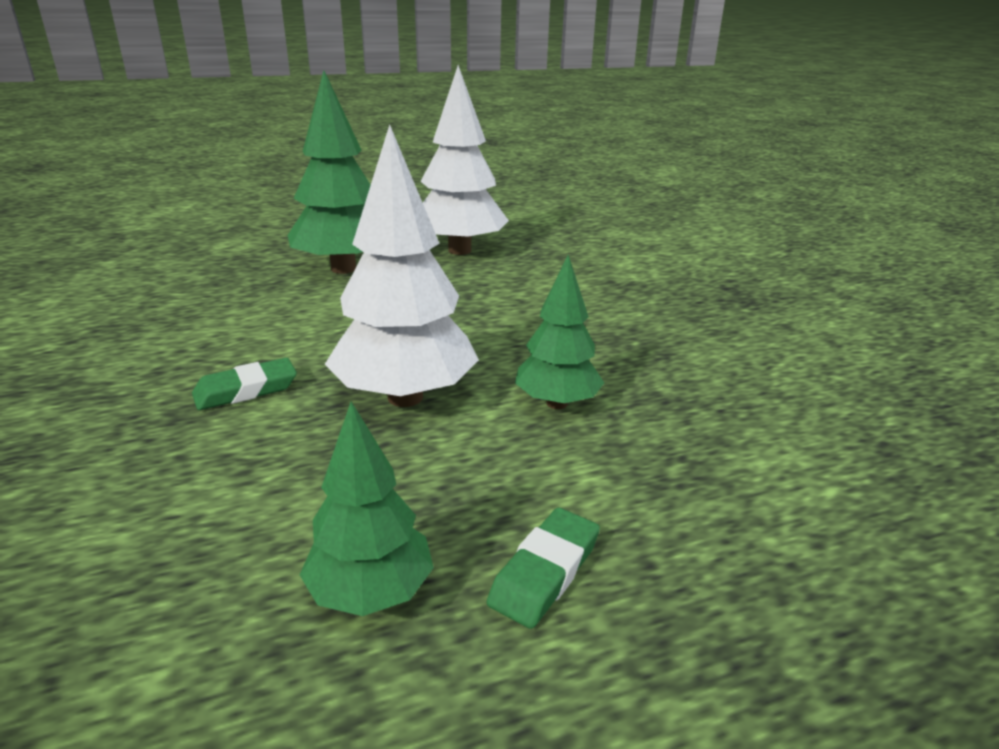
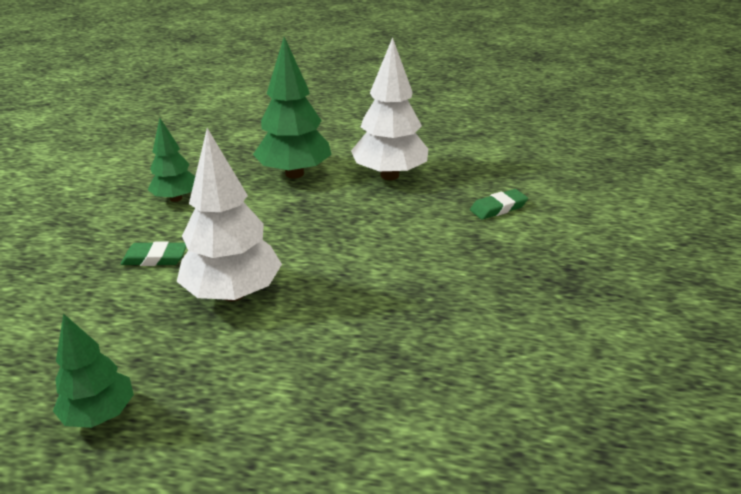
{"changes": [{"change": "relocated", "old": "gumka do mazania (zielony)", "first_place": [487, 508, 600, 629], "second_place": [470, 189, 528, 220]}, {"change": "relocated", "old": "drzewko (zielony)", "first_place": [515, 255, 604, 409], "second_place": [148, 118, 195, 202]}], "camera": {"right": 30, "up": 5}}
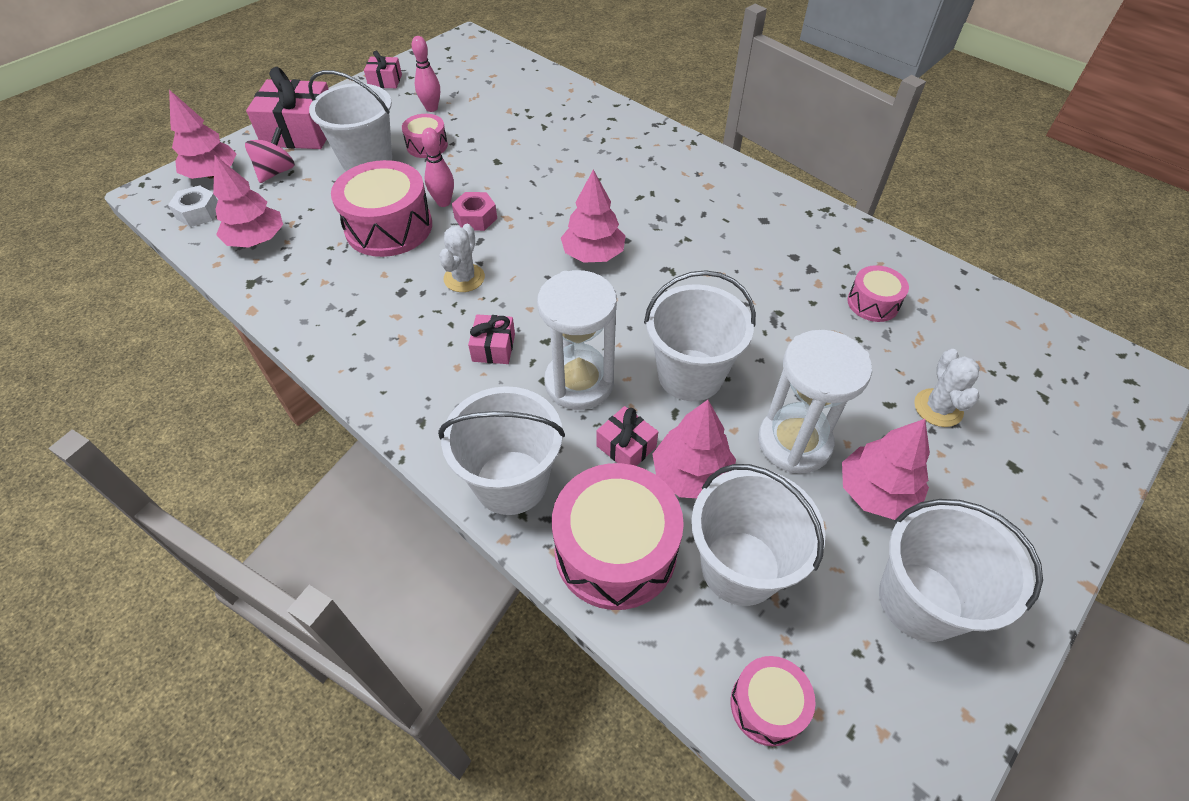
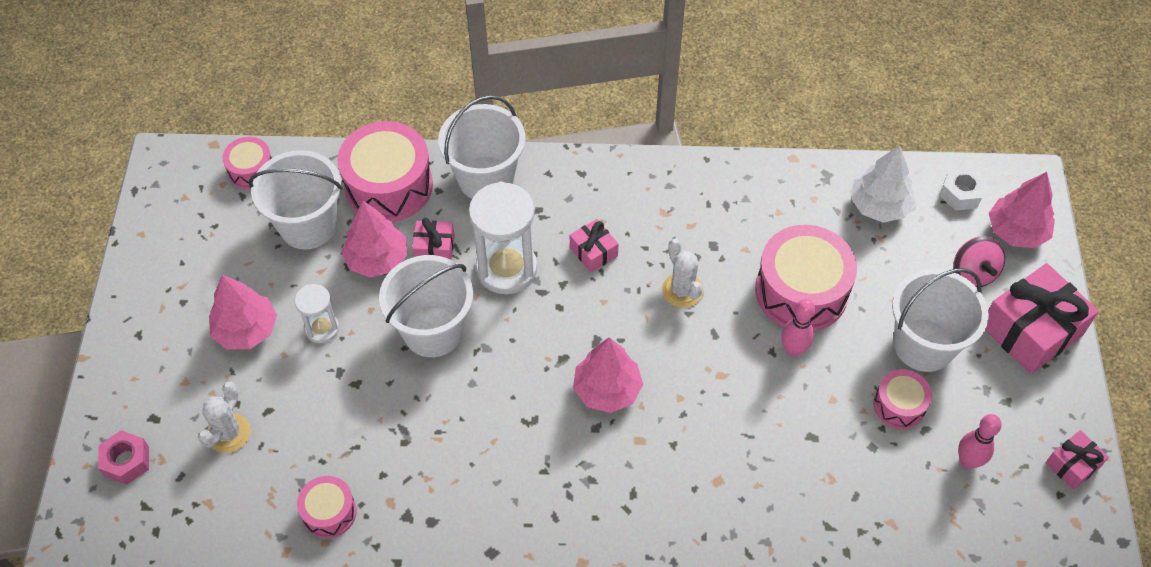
{"changes": [{"change": "colour", "old": "drzewko (różowy)", "new": "drzewko (biały)", "first_place": [213, 155, 283, 248], "second_place": [850, 145, 916, 223]}, {"change": "relocated", "old": "nakrętka (różowy)", "first_place": [452, 192, 497, 231], "second_place": [98, 430, 149, 485]}, {"change": "size", "old": "klepsydra (biały)", "first_place": [758, 330, 872, 474], "second_place": [295, 284, 339, 343], "factor": 0.54}, {"change": "missing", "old": "wiadro (biały)", "first_place": [879, 499, 1043, 642]}, {"change": "spun", "old": "kaktus (biały)", "first_place": [914, 349, 980, 427], "second_place": [198, 381, 251, 453], "degrees": 60}], "camera": {"right": 140, "up": 5}}
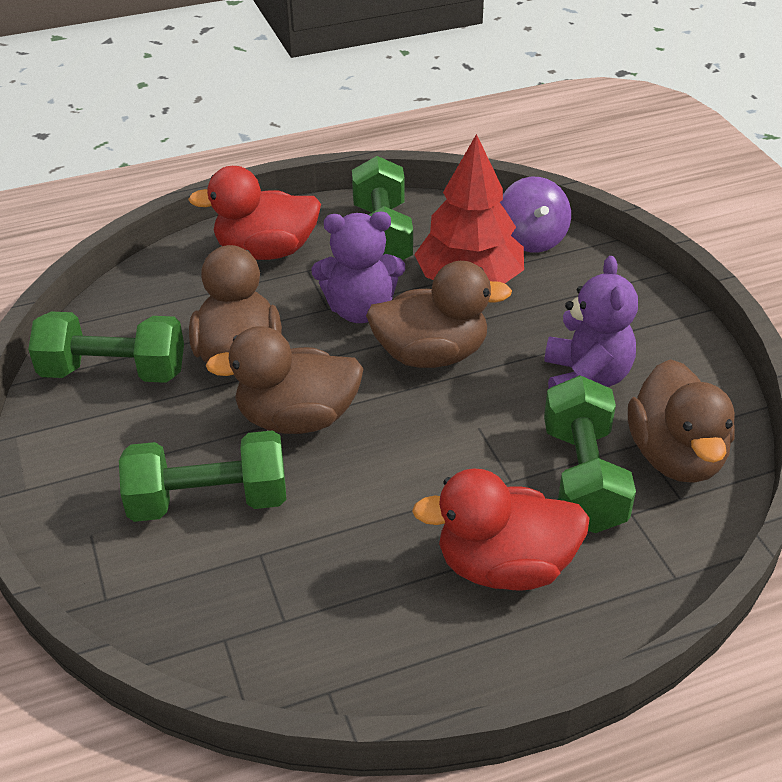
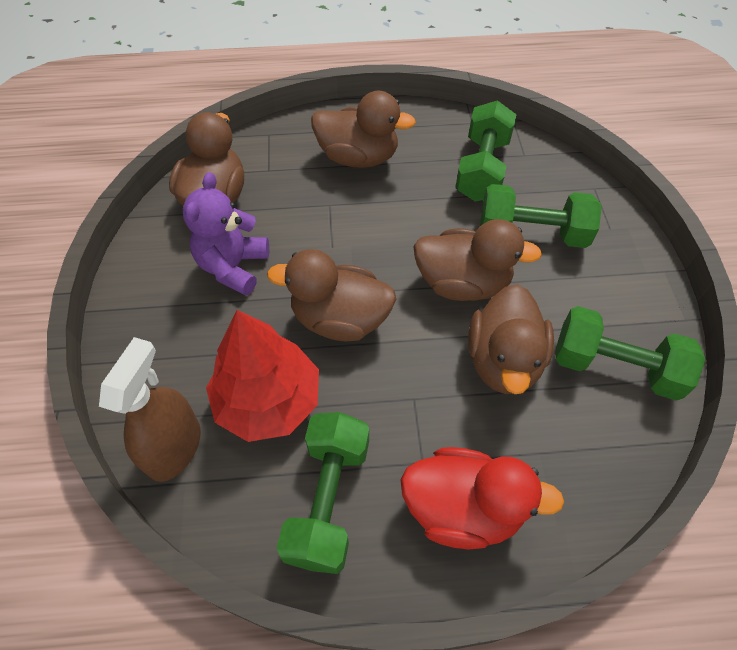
{"changes": [{"change": "missing", "old": "miś (fioletowy)", "first_place": [312, 212, 405, 323]}, {"change": "colour", "old": "kaczka (czerwony)", "new": "kaczka (brązowy)", "first_place": [412, 468, 590, 590], "second_place": [311, 91, 416, 168]}, {"change": "exchanged", "old": "bączek (fioletowy)", "new": "spryskiwacz (brązowy)", "first_place": [500, 177, 571, 252], "second_place": [99, 337, 201, 482]}, {"change": "relocated", "old": "hantel (zielony)", "first_place": [544, 375, 636, 533], "second_place": [455, 100, 517, 202]}], "camera": {"right": -165, "up": 15}}
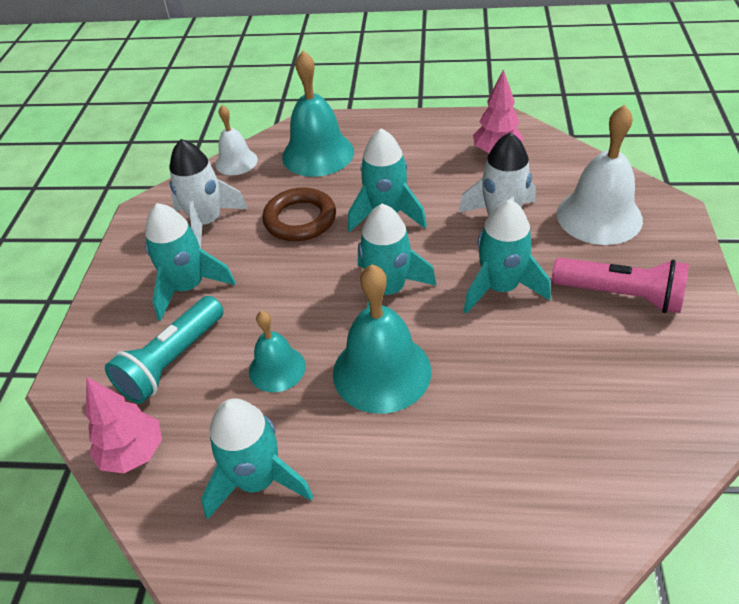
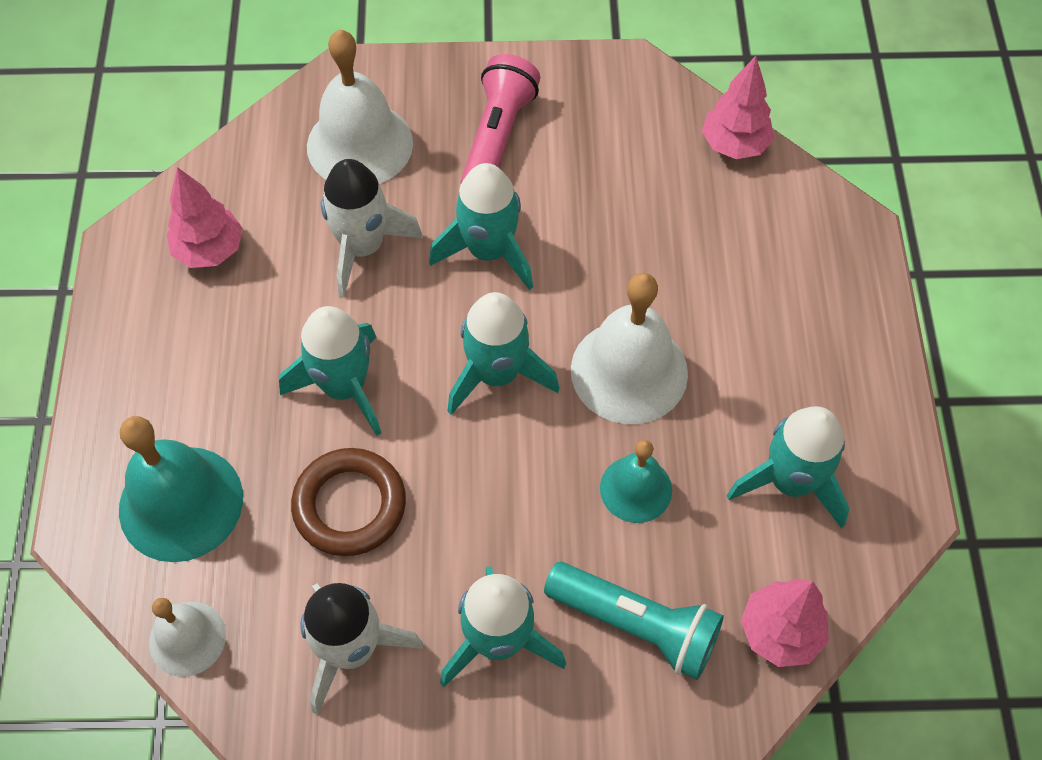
{"changes": [{"change": "colour", "old": "dzwonek (turkusowy)", "new": "dzwonek (biały)", "first_place": [333, 264, 431, 414], "second_place": [571, 273, 688, 424]}, {"change": "appeared", "new": "drzewko (różowy)", "second_place": [702, 56, 774, 159]}], "camera": {"right": -100, "up": 15}}
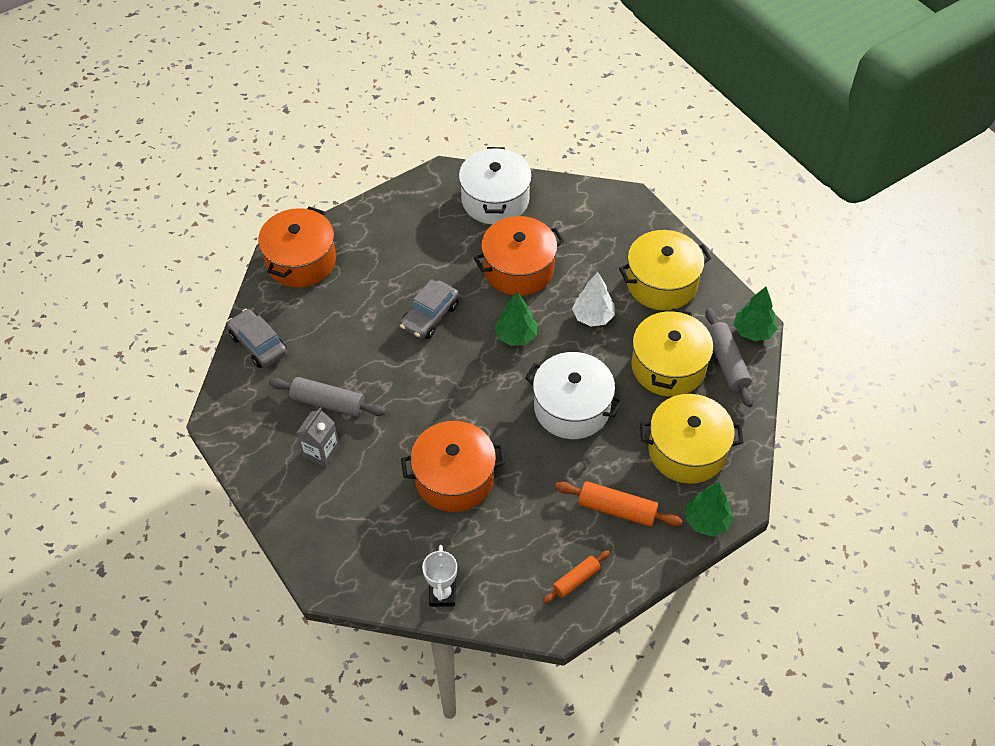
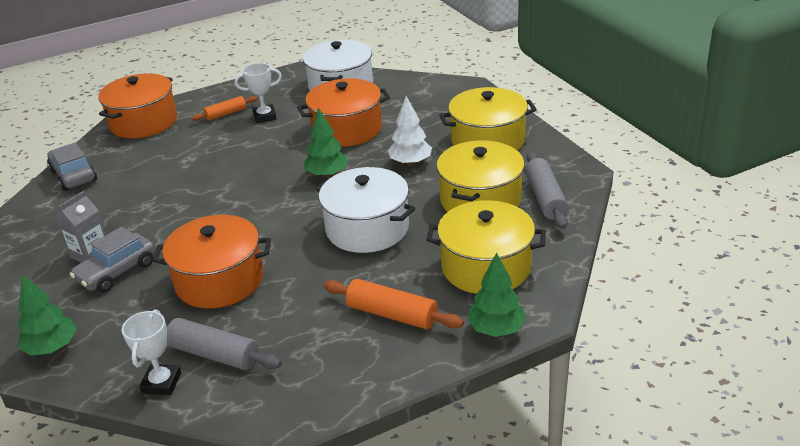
{"changes": [{"change": "relocated", "old": "wałek do ciasta (szary)", "first_place": [269, 377, 386, 417], "second_place": [166, 318, 282, 370]}, {"change": "relocated", "old": "samochód (szary)", "first_place": [400, 279, 459, 339], "second_place": [70, 227, 155, 293]}, {"change": "relocated", "old": "wałek do ciasta (pomarańczowy)", "first_place": [543, 550, 610, 604], "second_place": [192, 96, 257, 121]}, {"change": "relocated", "old": "drzewko (zielony)", "first_place": [734, 287, 777, 341], "second_place": [18, 274, 77, 356]}, {"change": "appeared", "new": "puchar (biały)", "second_place": [235, 63, 282, 123]}], "camera": {"right": 10, "up": -20}}
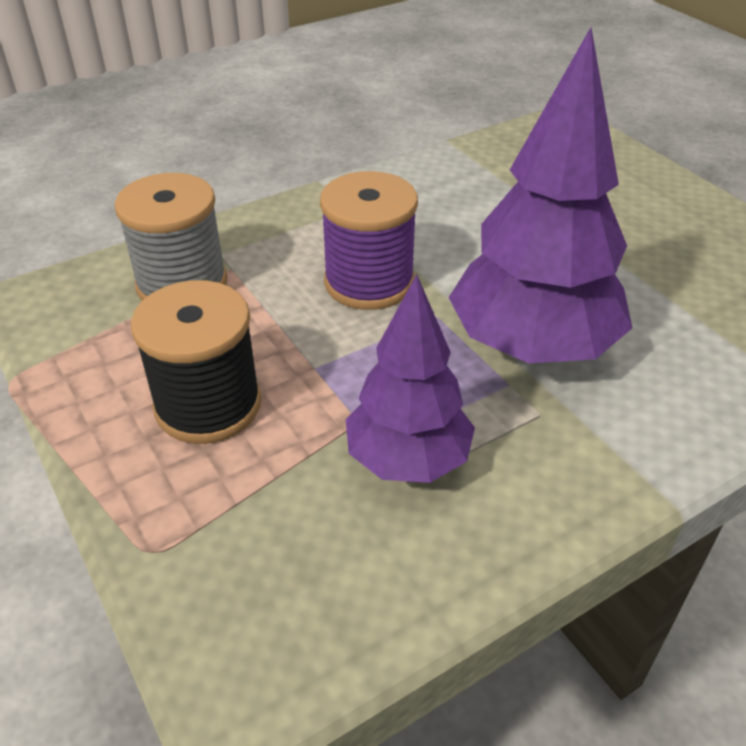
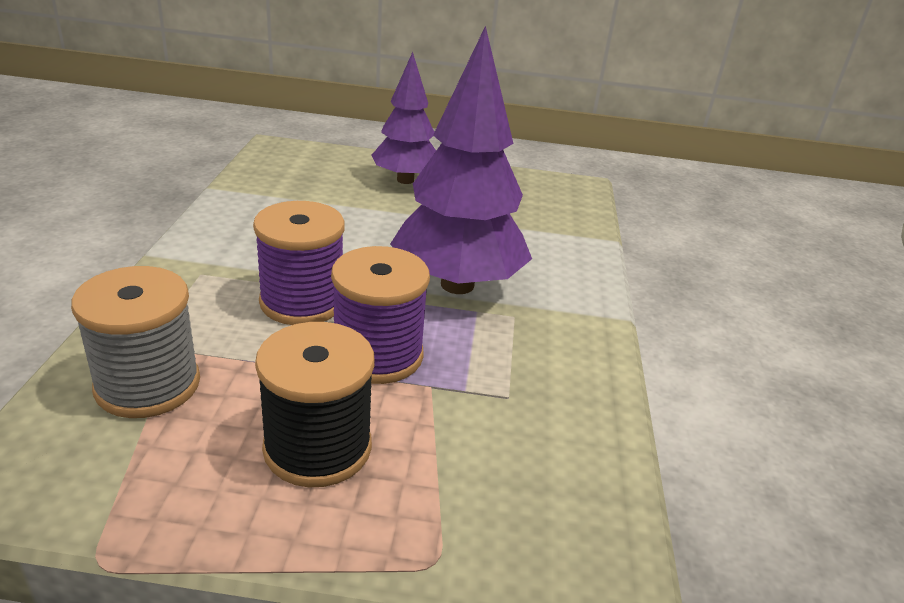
{"changes": [{"change": "relocated", "old": "drzewko (fioletowy)", "first_place": [346, 274, 475, 483], "second_place": [371, 52, 436, 184]}, {"change": "appeared", "new": "szpulka (fioletowy)", "second_place": [331, 246, 430, 384]}], "camera": {"right": -55, "up": -10}}
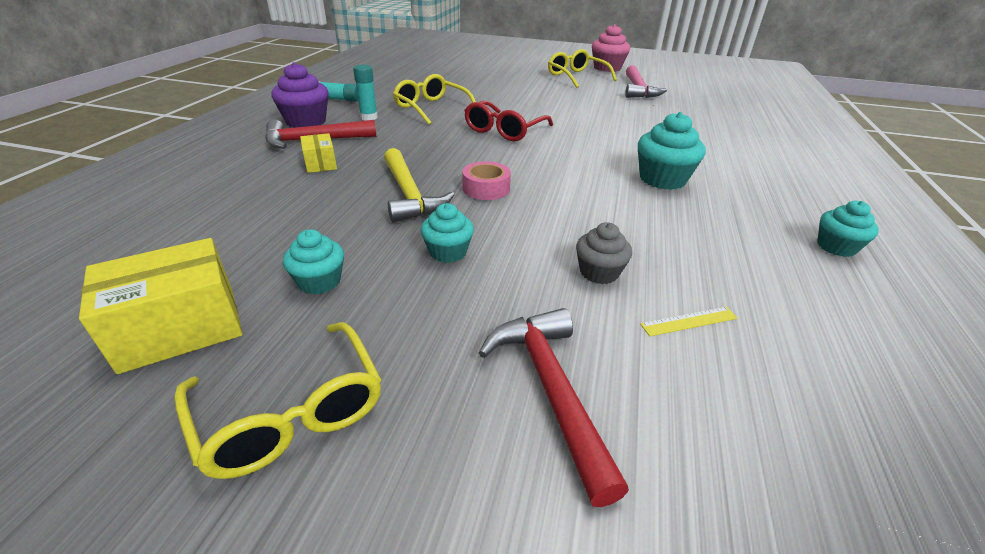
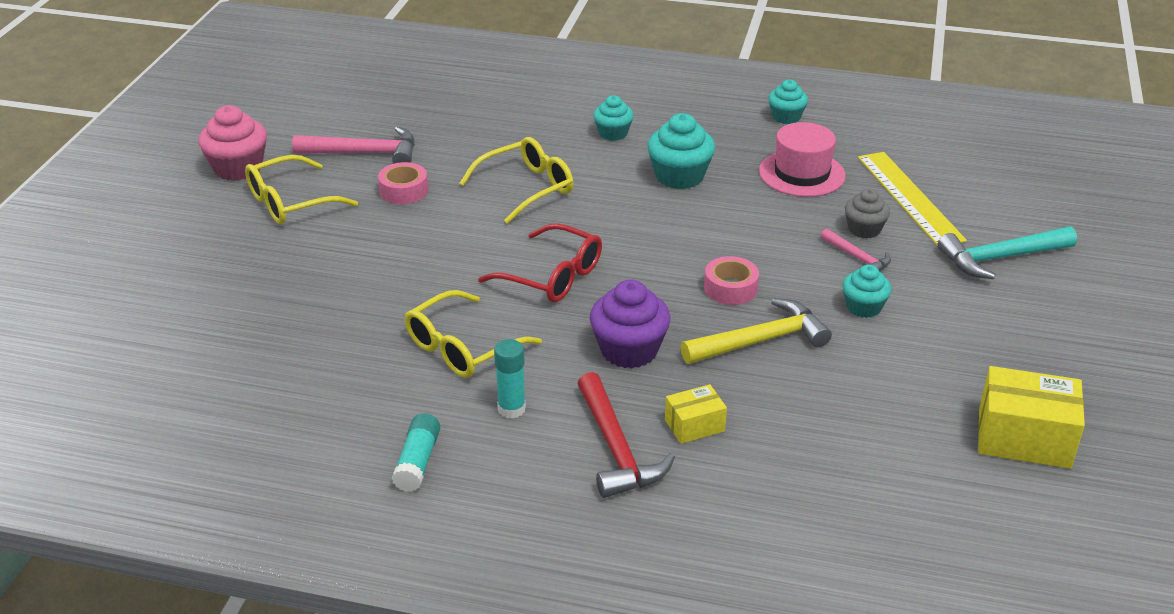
{"changes": [{"change": "spun", "old": "pudełko (żółty)", "first_place": [79, 238, 243, 374], "second_place": [978, 366, 1085, 469], "degrees": -45}, {"change": "relocated", "old": "okulary (żółty)", "first_place": [174, 322, 382, 479], "second_place": [460, 137, 573, 224]}, {"change": "relocated", "old": "muffinka (fioletowy)", "first_place": [272, 62, 329, 128], "second_place": [590, 280, 671, 368]}, {"change": "relocated", "old": "muffinka (turkusowy)", "first_place": [283, 229, 344, 294], "second_place": [593, 95, 634, 141]}, {"change": "colour", "old": "młotek (czerwony)", "new": "młotek (turkusowy)", "first_place": [479, 308, 629, 507], "second_place": [938, 226, 1077, 279]}, {"change": "size", "old": "linijka (żółty)", "first_place": [640, 307, 738, 336], "second_place": [858, 152, 967, 246], "factor": 2.37}, {"change": "appeared", "new": "taśma klejąca (różowy)", "second_place": [378, 162, 428, 204]}, {"change": "appeared", "new": "kapelusz (różowy)", "second_place": [759, 122, 846, 197]}, {"change": "appeared", "new": "młotek (różowy)", "second_place": [821, 229, 891, 271]}], "camera": {"right": -90, "up": 0}}
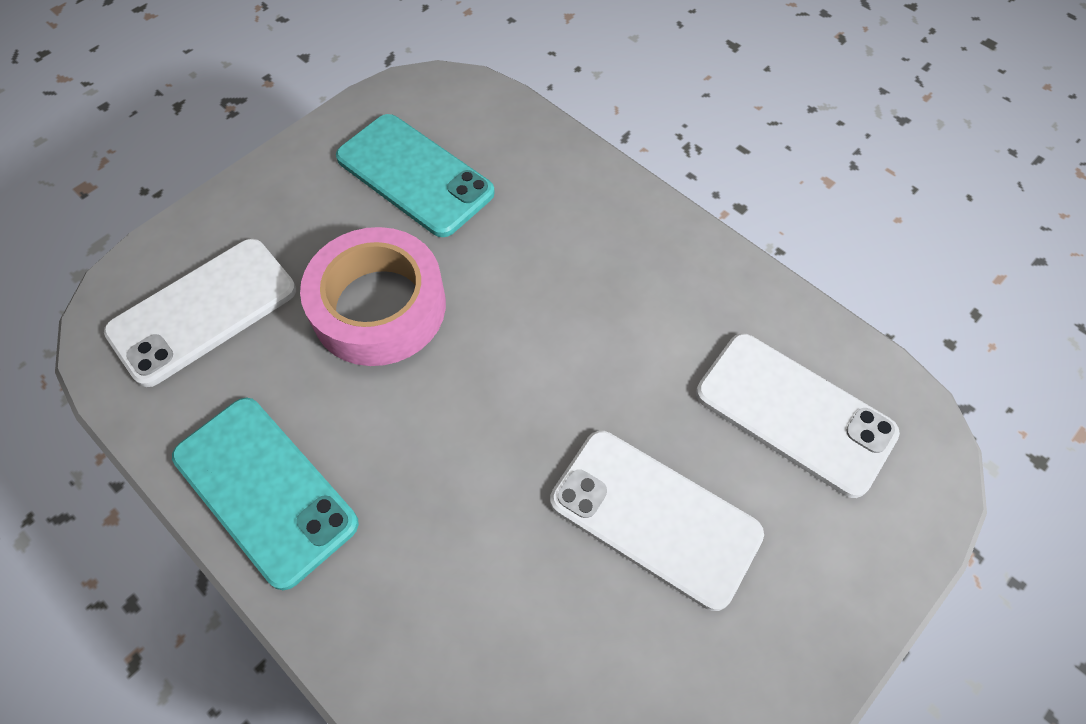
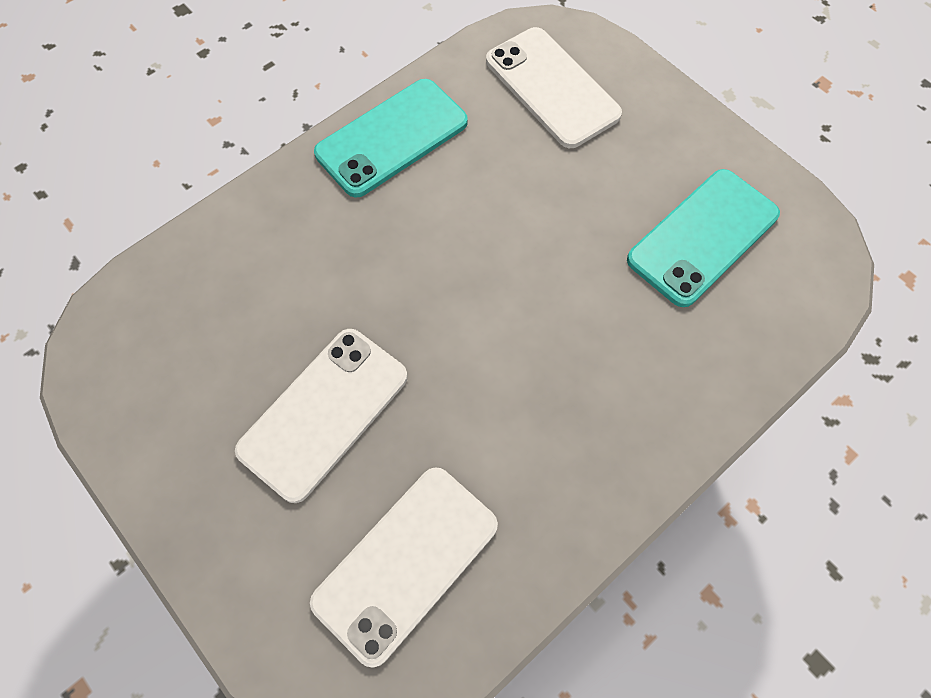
{"changes": [{"change": "missing", "old": "taśma klejąca (różowy)", "first_place": [300, 227, 446, 366]}], "camera": {"right": 95, "up": 5}}
